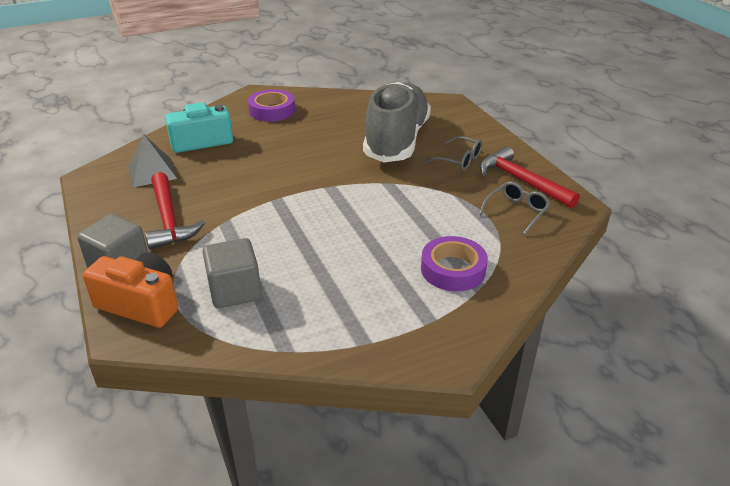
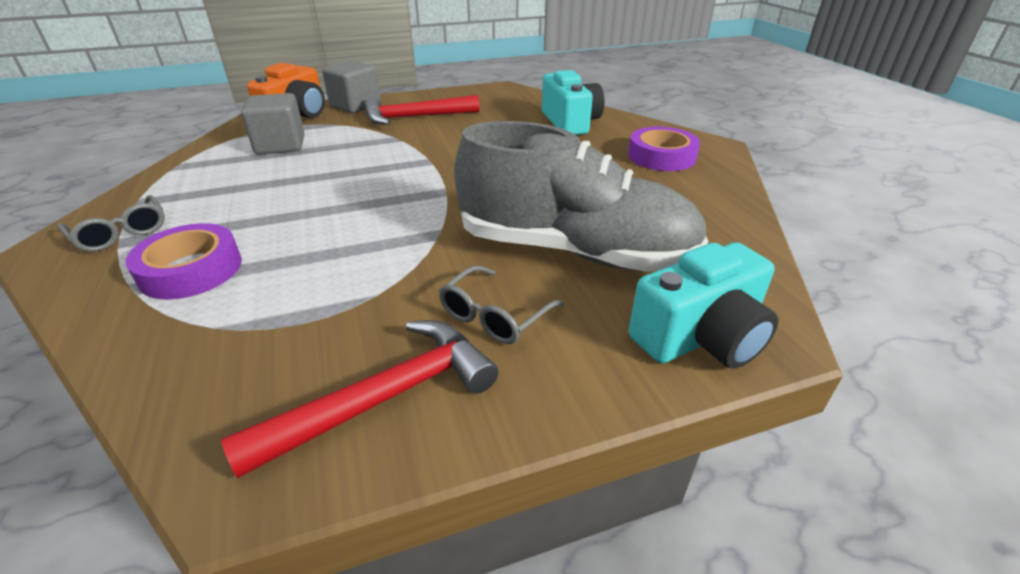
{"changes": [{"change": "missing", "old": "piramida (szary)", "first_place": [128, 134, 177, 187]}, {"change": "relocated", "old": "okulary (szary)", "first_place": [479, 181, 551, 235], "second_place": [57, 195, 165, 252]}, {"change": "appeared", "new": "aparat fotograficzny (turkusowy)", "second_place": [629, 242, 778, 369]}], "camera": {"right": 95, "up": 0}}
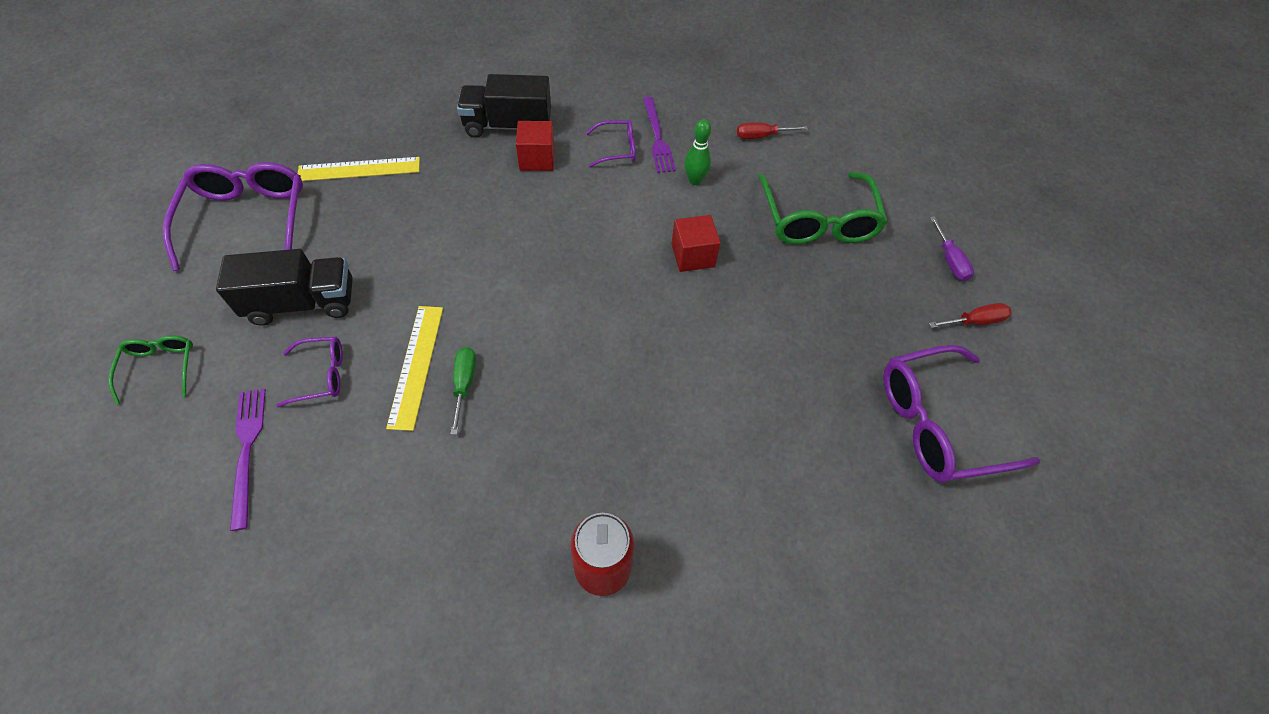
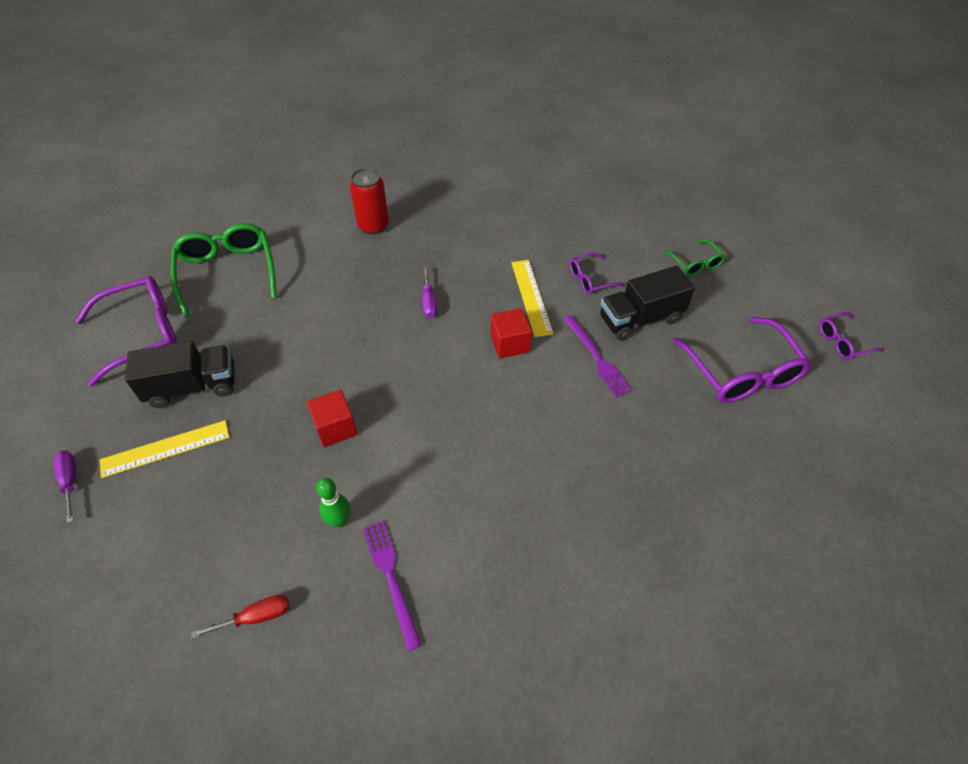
{"changes": [{"change": "relocated", "old": "widelec (fioletowy)", "first_place": [230, 388, 266, 531], "second_place": [564, 315, 632, 398]}, {"change": "relocated", "old": "linijka (żółty)", "first_place": [298, 157, 420, 181], "second_place": [100, 420, 229, 478]}, {"change": "missing", "old": "śrubokręt (zielony)", "first_place": [451, 347, 476, 435]}, {"change": "relocated", "old": "ciężarówka (czarny)", "first_place": [457, 74, 551, 138], "second_place": [125, 341, 235, 408]}, {"change": "relocated", "old": "sześcian (czerwony)", "first_place": [516, 121, 555, 171], "second_place": [491, 308, 532, 359]}, {"change": "relocated", "old": "okulary (fioletowy)", "first_place": [586, 120, 636, 167], "second_place": [819, 312, 884, 359]}, {"change": "relocated", "old": "okulary (zielony)", "first_place": [758, 172, 888, 244], "second_place": [171, 223, 277, 317]}, {"change": "missing", "old": "śrubokręt (czerwony)", "first_place": [929, 303, 1012, 328]}, {"change": "appeared", "new": "śrubokręt (fioletowy)", "second_place": [422, 266, 437, 318]}], "camera": {"right": 170, "up": -5}}
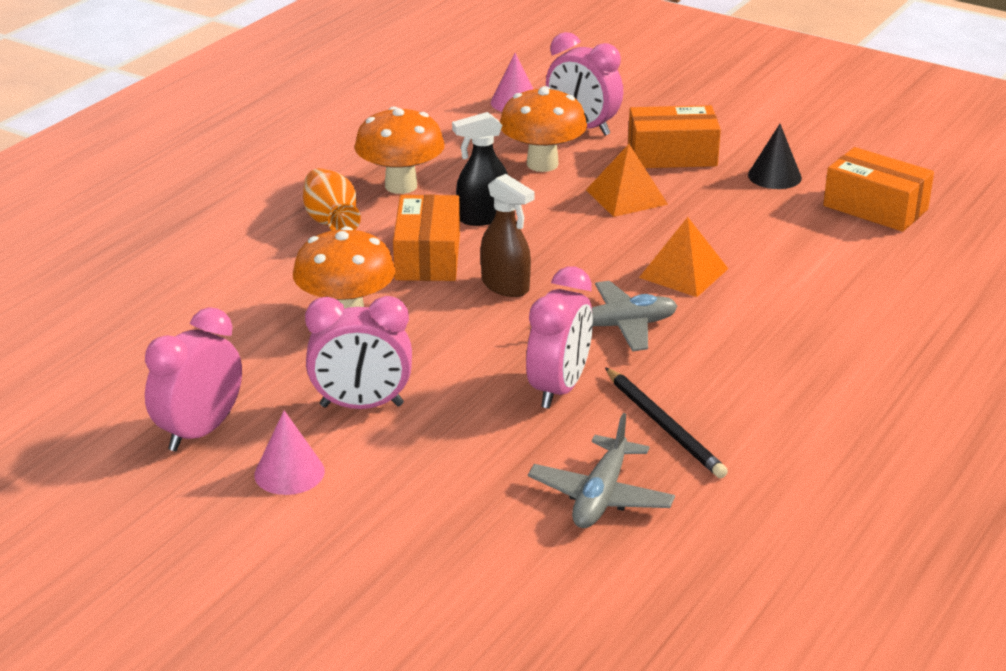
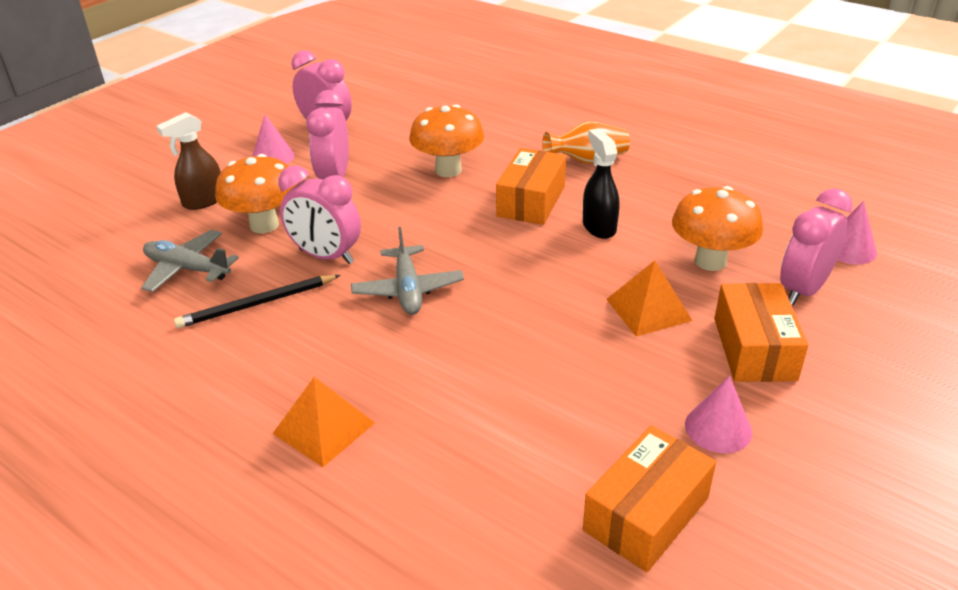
{"changes": [{"change": "relocated", "old": "grzyb (pomarańczowy)", "first_place": [354, 106, 445, 194], "second_place": [215, 154, 298, 234]}, {"change": "spun", "old": "pudełko (pomarańczowy)", "first_place": [393, 194, 460, 281], "second_place": [496, 148, 566, 225], "degrees": -75}, {"change": "relocated", "old": "spryskiwacz (brązowy)", "first_place": [480, 174, 535, 297], "second_place": [156, 112, 221, 210]}, {"change": "relocated", "old": "piramida (pomarańczowy)", "first_place": [639, 217, 728, 297], "second_place": [272, 377, 375, 467]}, {"change": "colour", "old": "stożek (czarny)", "new": "stożek (różowy)", "first_place": [748, 124, 802, 189], "second_place": [685, 376, 752, 453]}], "camera": {"right": 95, "up": 5}}
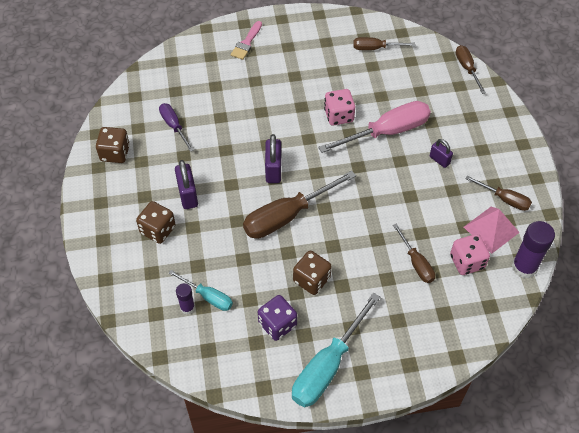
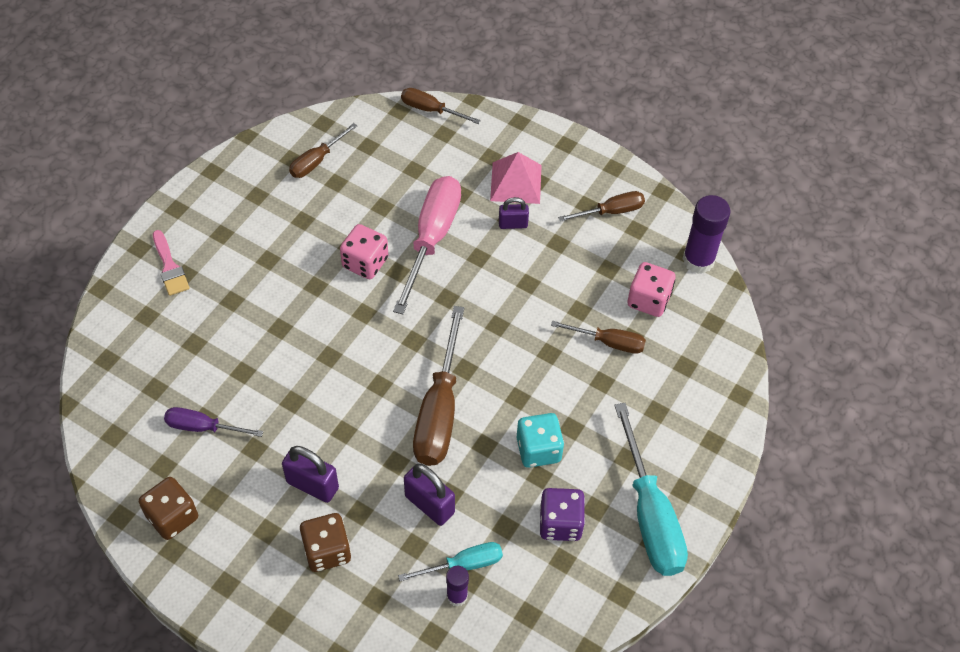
{"changes": [{"change": "relocated", "old": "kłódka (fioletowy)", "first_place": [265, 134, 281, 183], "second_place": [404, 464, 455, 526]}, {"change": "colour", "old": "kostka do gry (brązowy)", "new": "kostka do gry (turkusowy)", "first_place": [293, 251, 332, 295], "second_place": [516, 413, 564, 468]}, {"change": "relocated", "old": "piramida (różowy)", "first_place": [464, 207, 520, 254], "second_place": [490, 152, 542, 204]}], "camera": {"right": -50, "up": 0}}
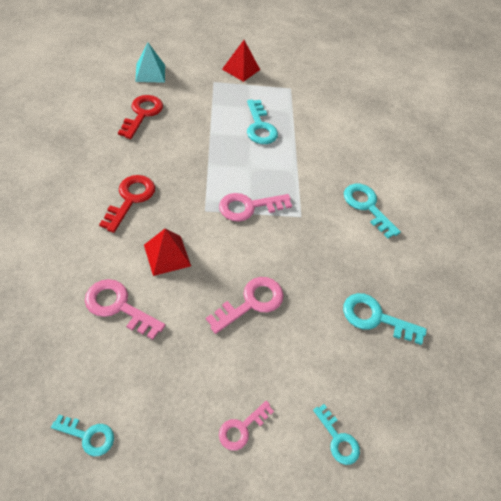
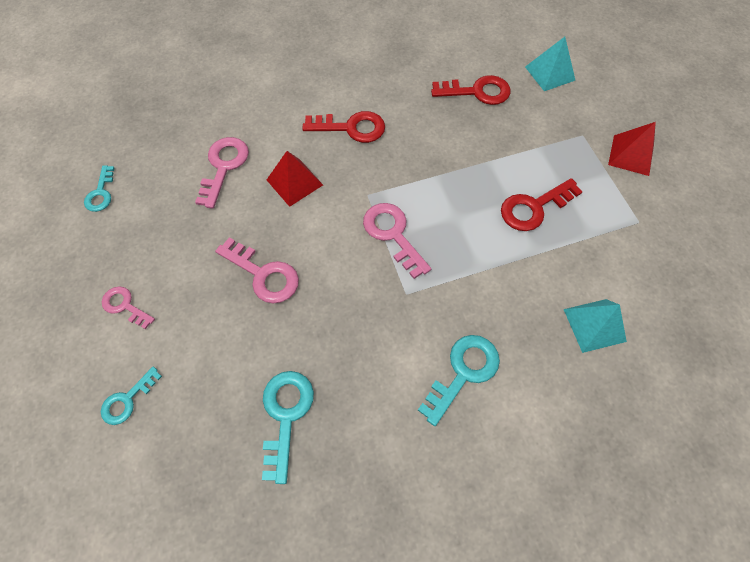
{"changes": [{"change": "colour", "old": "klucz (turkusowy)", "new": "klucz (czerwony)", "first_place": [247, 100, 278, 144], "second_place": [501, 178, 582, 231]}, {"change": "appeared", "new": "piramida (turkusowy)", "second_place": [563, 299, 627, 353]}], "camera": {"right": 80, "up": 10}}
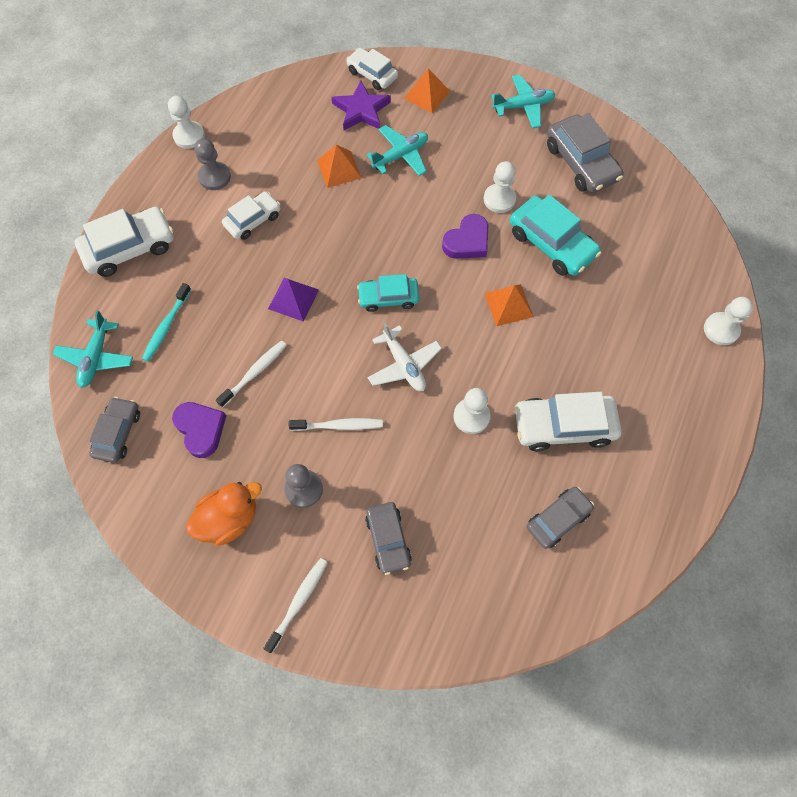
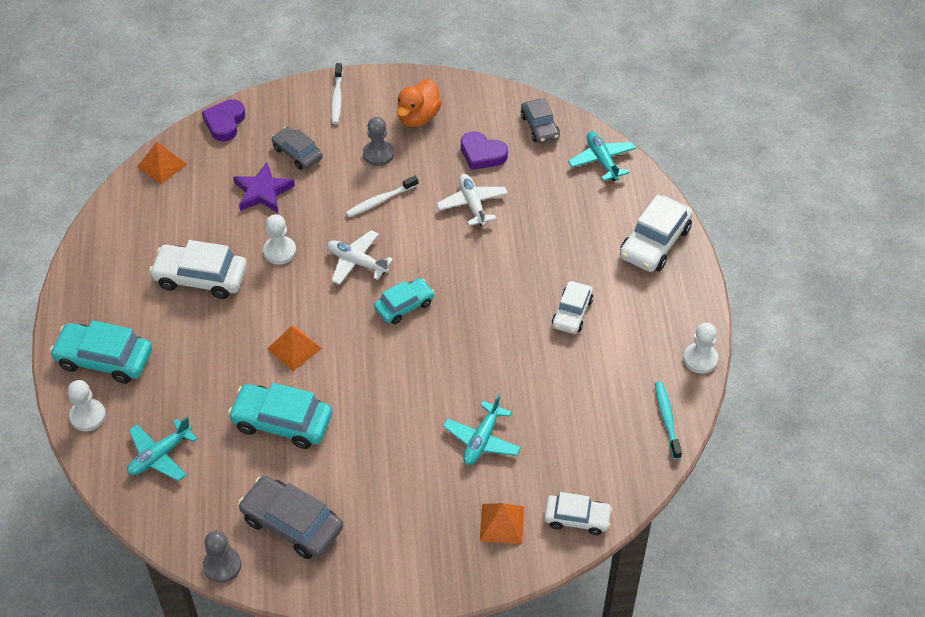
{"changes": [{"change": "relocated", "old": "szczoteczka do zębów (turkusowy)", "first_place": [142, 283, 191, 362], "second_place": [655, 381, 682, 459]}, {"change": "relocated", "old": "pionek (szary)", "first_place": [194, 138, 231, 190], "second_place": [203, 530, 241, 583]}, {"change": "exchanged", "old": "szczoteczka do zębów (biały)", "new": "samolot (biały)", "first_place": [216, 341, 287, 407], "second_place": [437, 174, 508, 226]}, {"change": "missing", "old": "piramida (fioletowy)", "first_place": [268, 278, 319, 321]}, {"change": "relocated", "old": "piramida (pomarańczowy)", "first_place": [317, 145, 361, 188], "second_place": [137, 142, 187, 184]}, {"change": "relocated", "old": "gwiazda (fioletowy)", "first_place": [332, 80, 391, 130], "second_place": [233, 162, 295, 213]}, {"change": "relocated", "old": "serce (fioletowy)", "first_place": [442, 214, 488, 259], "second_place": [202, 99, 245, 141]}, {"change": "missing", "old": "pionek (biały)", "first_place": [484, 161, 516, 213]}, {"change": "relocated", "old": "samolot (turkusowy)", "first_place": [491, 75, 556, 129], "second_place": [127, 417, 198, 481]}, {"change": "spun", "old": "samochód (biały)", "first_place": [514, 392, 622, 452], "second_place": [149, 240, 247, 299], "degrees": -135}, {"change": "missing", "old": "samochód (szary)", "first_place": [527, 487, 594, 549]}, {"change": "appeared", "new": "samochód (turkusowy)", "second_place": [50, 320, 152, 384]}], "camera": {"right": 150, "up": -15}}
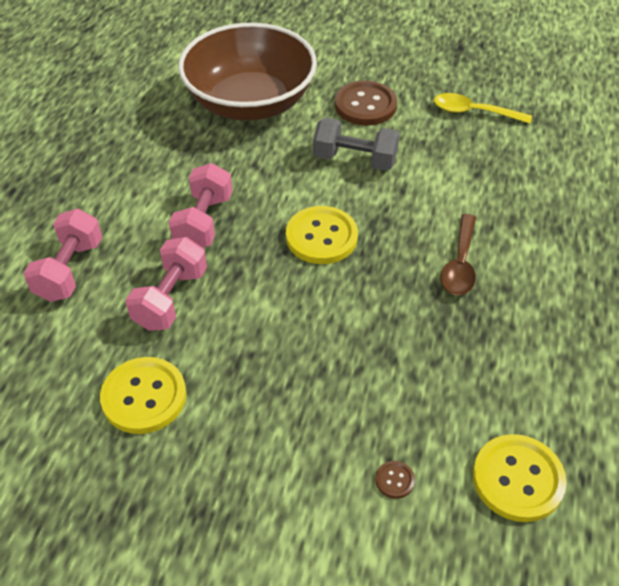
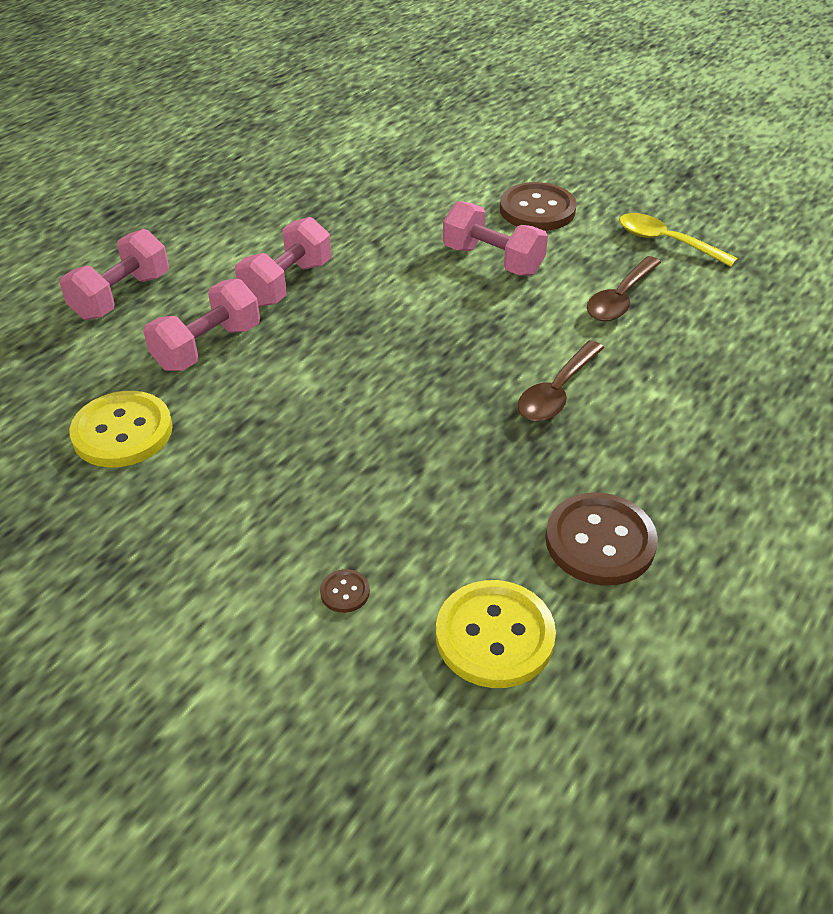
{"changes": [{"change": "missing", "old": "miska (brązowy)", "first_place": [178, 23, 317, 121]}, {"change": "missing", "old": "guzik (żółty)", "first_place": [286, 206, 358, 264]}, {"change": "colour", "old": "hantel (szary)", "new": "hantel (różowy)", "first_place": [313, 117, 400, 171], "second_place": [443, 201, 548, 276]}, {"change": "appeared", "new": "guzik (brązowy)", "second_place": [545, 493, 658, 585]}, {"change": "appeared", "new": "łyżka (brązowy)", "second_place": [587, 256, 661, 321]}], "camera": {"right": 20, "up": -5}}
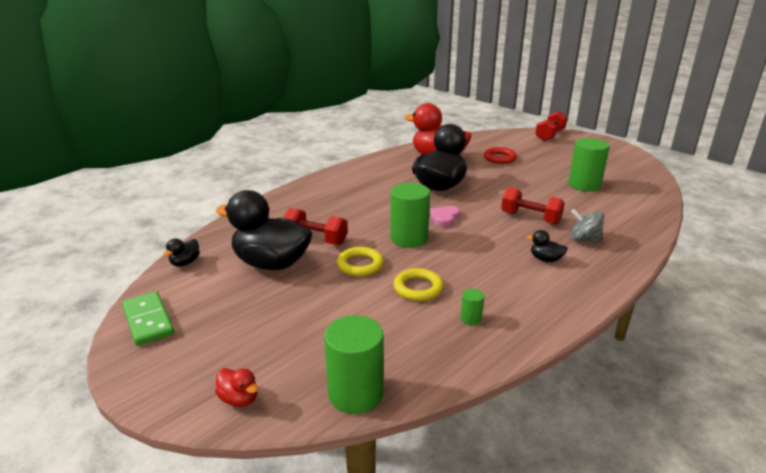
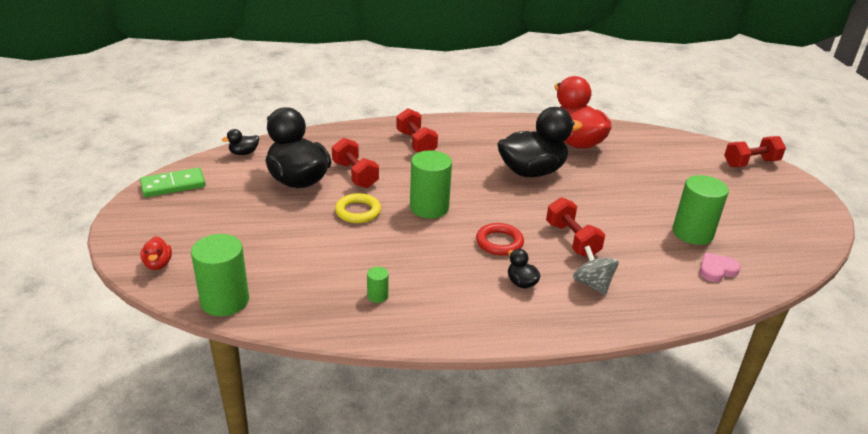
{"changes": [{"change": "spun", "old": "kostka domina (zielony)", "first_place": [122, 291, 174, 346], "second_place": [140, 168, 206, 197], "degrees": 60}, {"change": "missing", "old": "pierścień (żółty)", "first_place": [394, 268, 443, 301]}, {"change": "relocated", "old": "serce (różowy)", "first_place": [429, 206, 460, 227], "second_place": [699, 253, 741, 282]}, {"change": "relocated", "old": "pierścień (czerwony)", "first_place": [484, 147, 517, 164], "second_place": [476, 223, 524, 256]}, {"change": "appeared", "new": "hantel (czerwony)", "second_place": [396, 108, 438, 153]}], "camera": {"right": 35, "up": 5}}
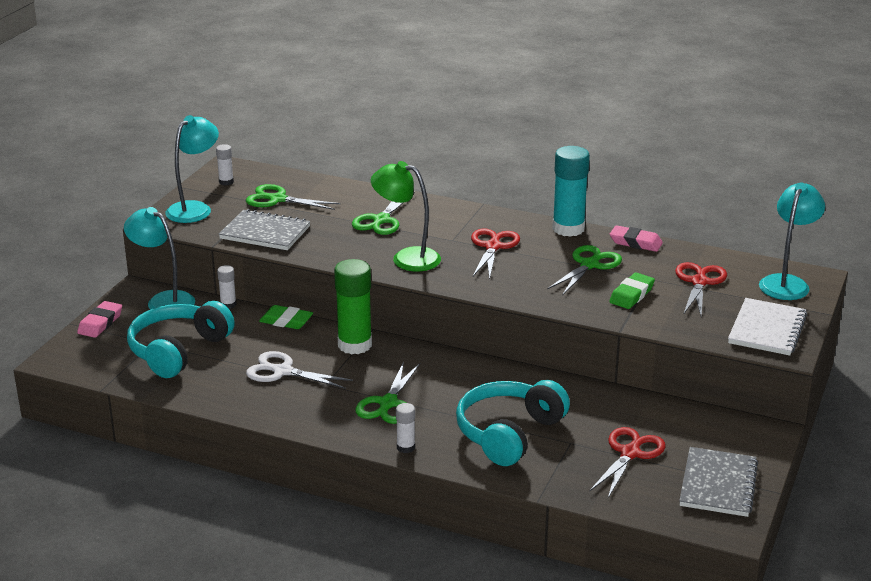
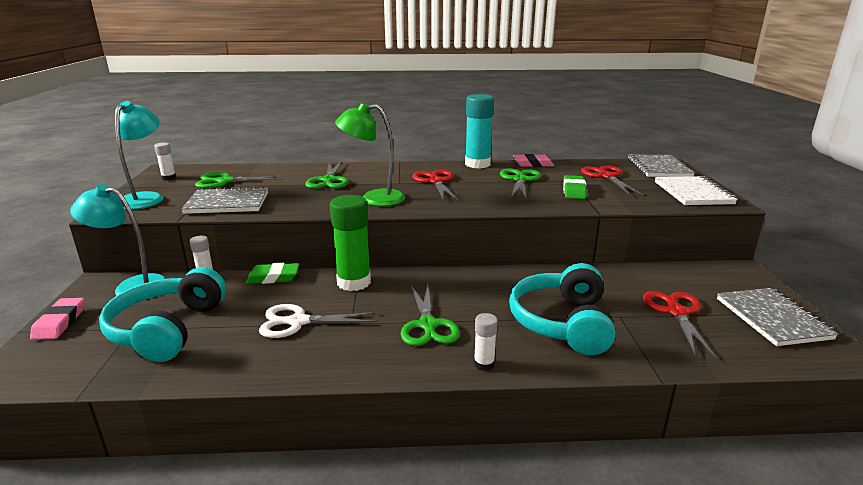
{"changes": [{"change": "exchanged", "old": "lampka (turkusowy)", "new": "zeszyt (szary)", "first_place": [759, 183, 825, 300], "second_place": [628, 154, 695, 177]}], "camera": {"right": -25, "up": -5}}
